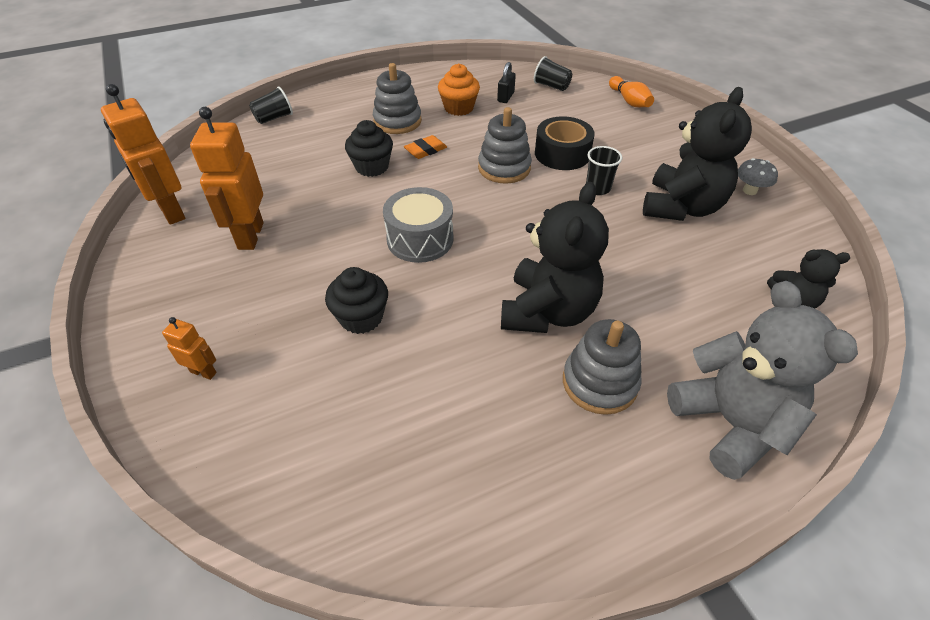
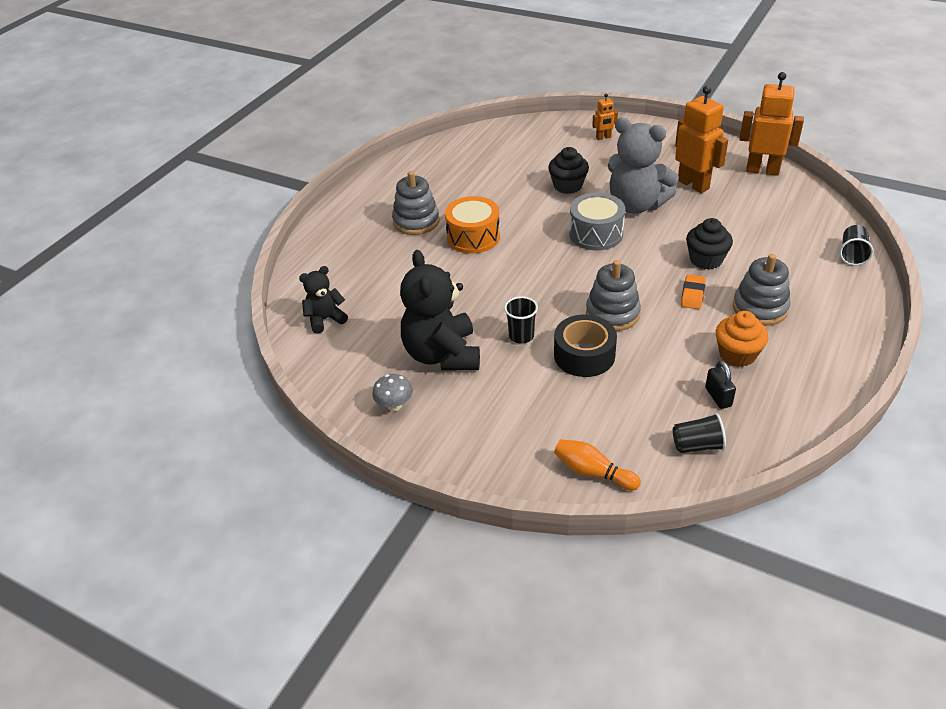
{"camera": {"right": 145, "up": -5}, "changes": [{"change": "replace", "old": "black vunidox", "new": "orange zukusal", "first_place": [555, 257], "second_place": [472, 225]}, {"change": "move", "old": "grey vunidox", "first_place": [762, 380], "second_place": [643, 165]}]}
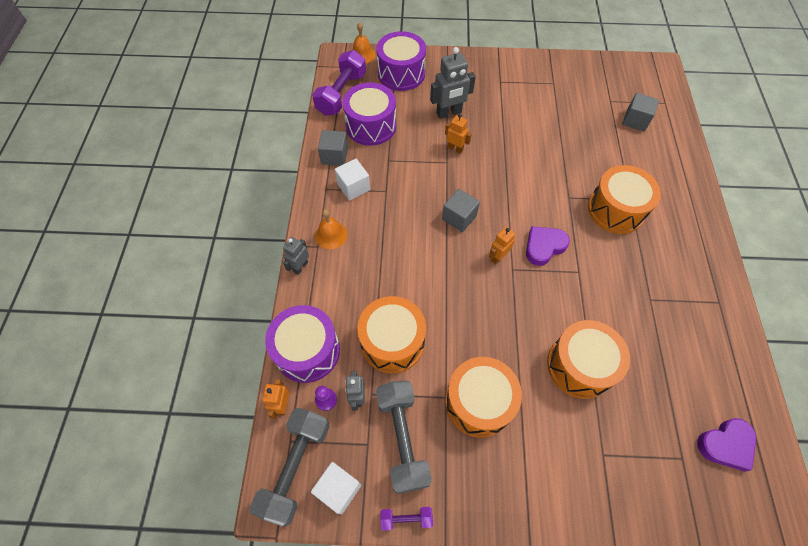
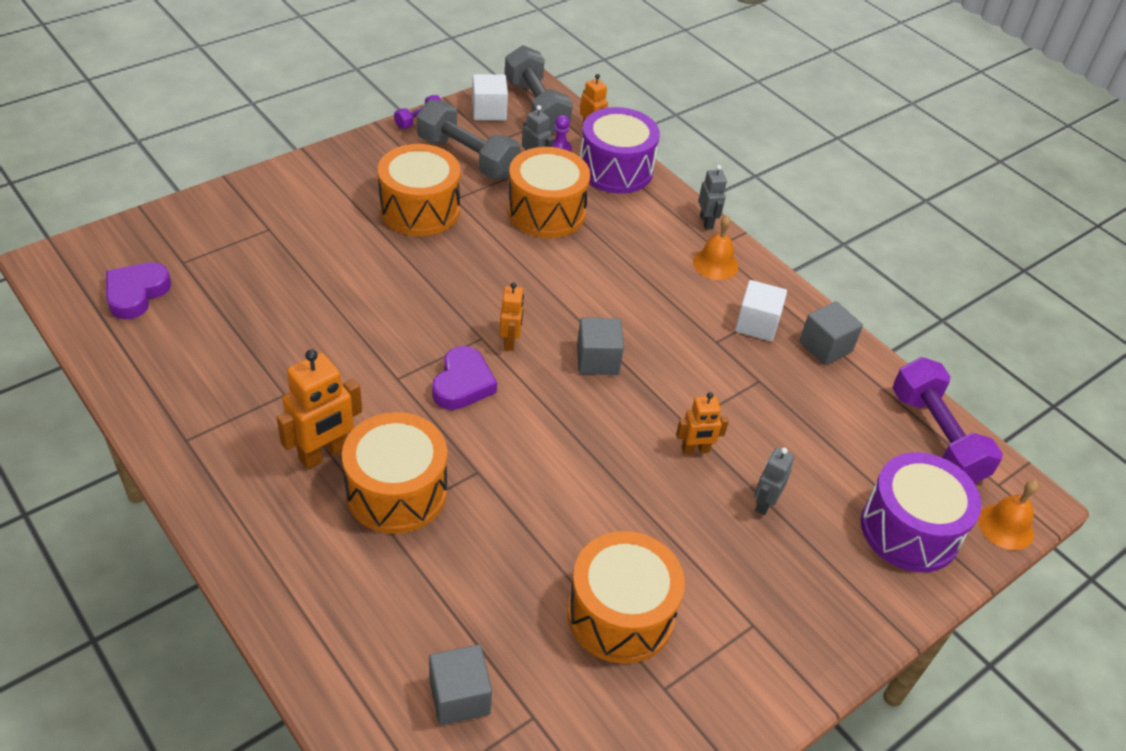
{"camera": {"right": 135, "up": -15}, "changes": [{"change": "insert", "new": "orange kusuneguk", "second_place": [319, 409]}, {"change": "move", "old": "orange zukusal", "first_place": [588, 359], "second_place": [626, 597]}, {"change": "resize", "old": "grey kusuneguk", "first_place": [453, 83], "second_place": [774, 481], "factor": 0.59}, {"change": "delete", "old": "purple zukusal", "first_place": [369, 114]}]}
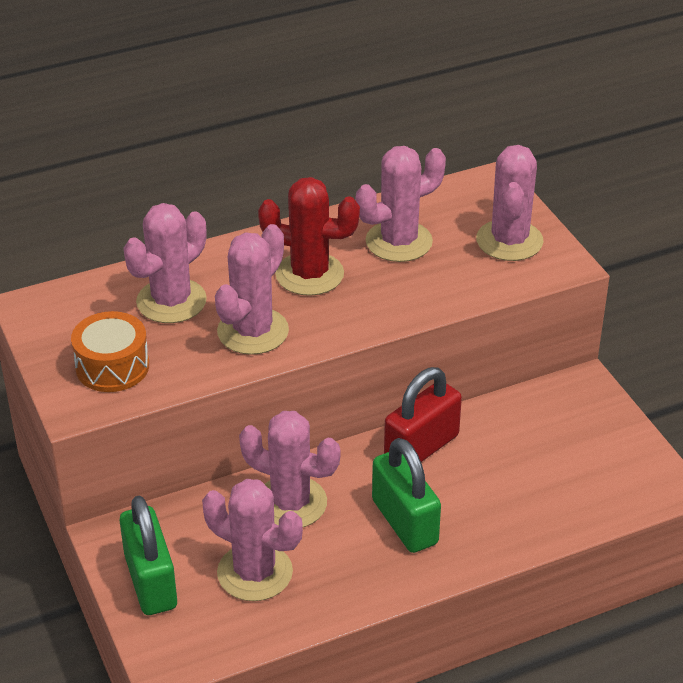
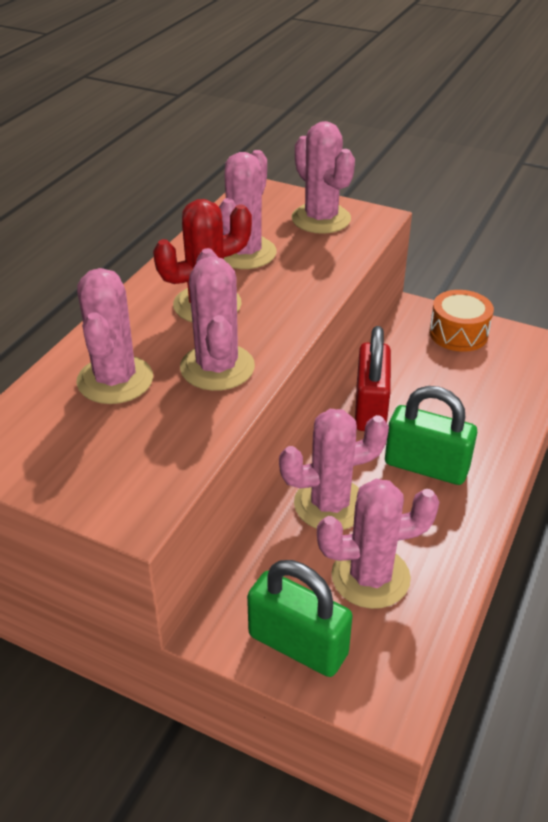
{"camera": {"right": -40, "up": 0}, "changes": [{"change": "move", "old": "orange zukusal", "first_place": [110, 351], "second_place": [461, 321]}]}
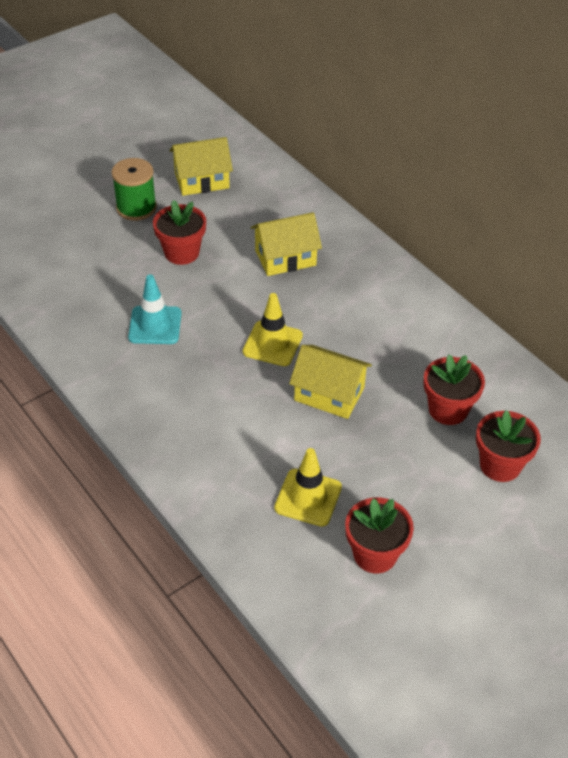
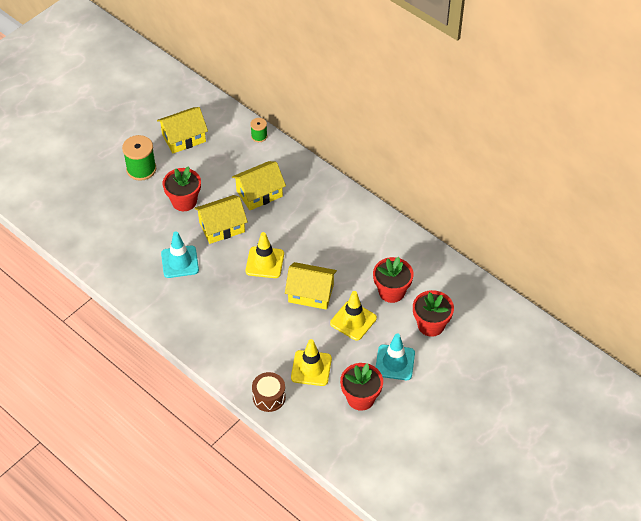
{"camera": {"right": -10, "up": 5}, "changes": [{"change": "insert", "new": "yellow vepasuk", "second_place": [221, 219]}, {"change": "insert", "new": "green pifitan", "second_place": [258, 130]}, {"change": "insert", "new": "brown zukusal", "second_place": [269, 392]}, {"change": "insert", "new": "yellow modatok", "second_place": [353, 316]}, {"change": "insert", "new": "turquoise modatok", "second_place": [395, 356]}]}
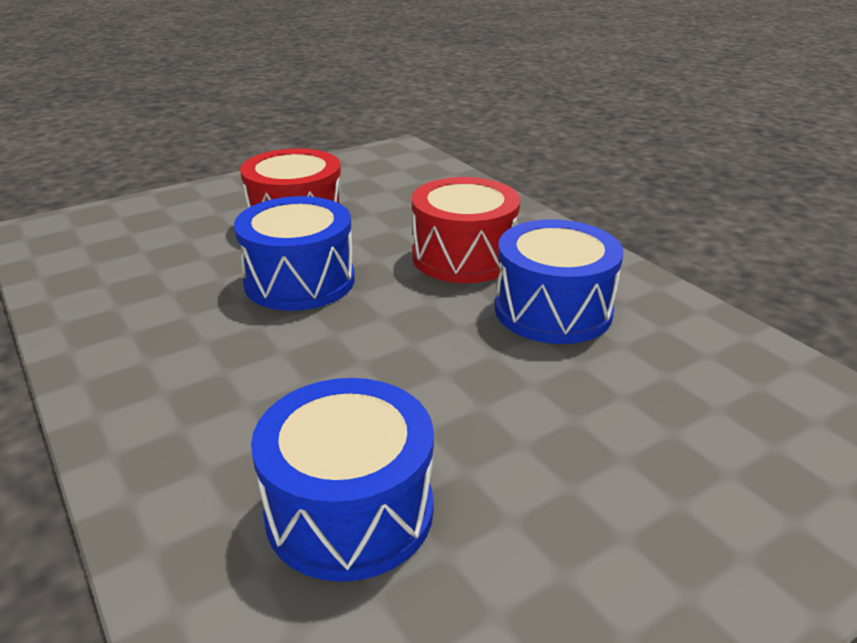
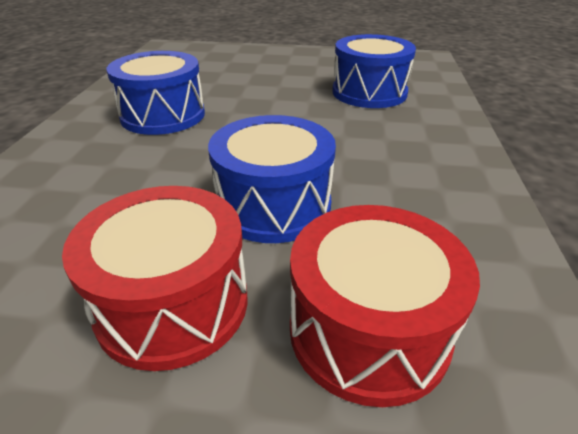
{"camera": {"right": -140, "up": 5}, "changes": [{"change": "move", "old": "red zukusal", "first_place": [466, 230], "second_place": [385, 306]}]}
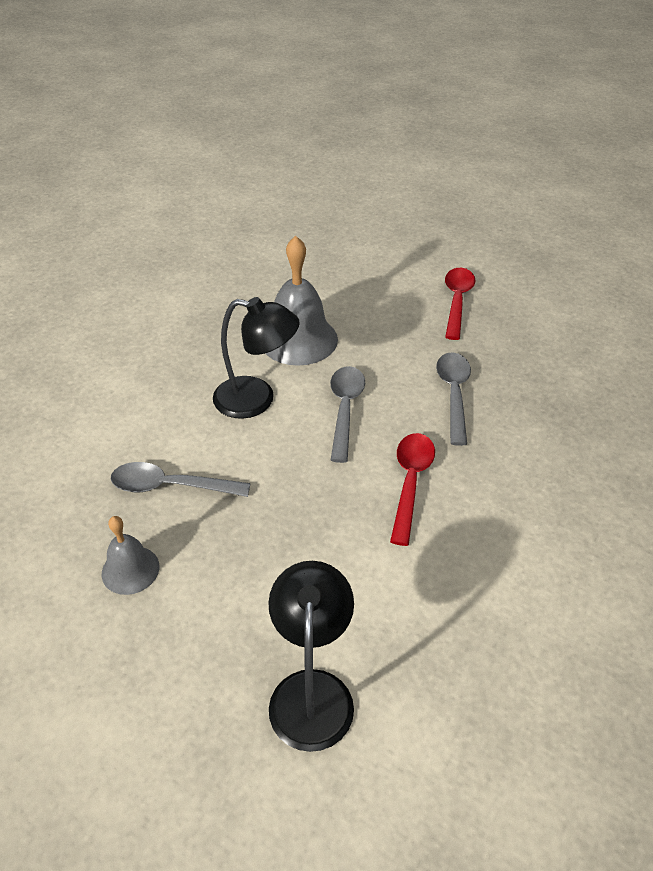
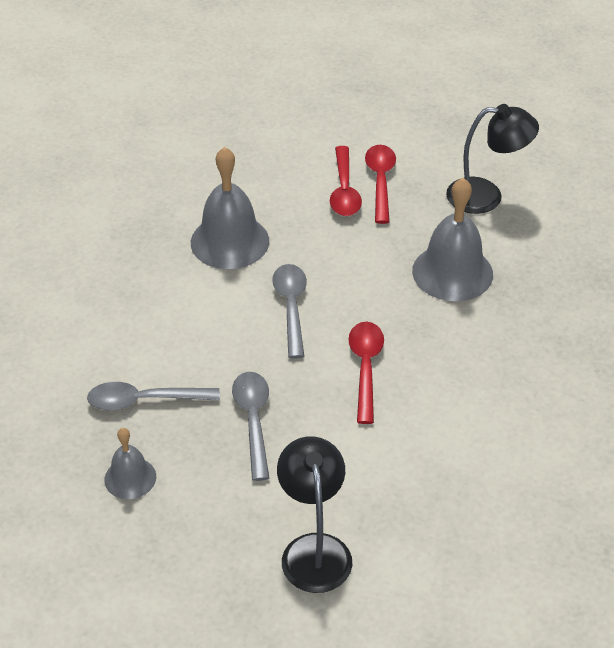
{"camera": {"right": -10, "up": 0}, "changes": [{"change": "move", "old": "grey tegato", "first_place": [453, 399], "second_place": [250, 426]}, {"change": "insert", "new": "red tegato", "second_place": [346, 181]}, {"change": "insert", "new": "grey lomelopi", "second_place": [452, 239]}, {"change": "move", "old": "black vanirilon", "first_place": [256, 358], "second_place": [492, 159]}]}
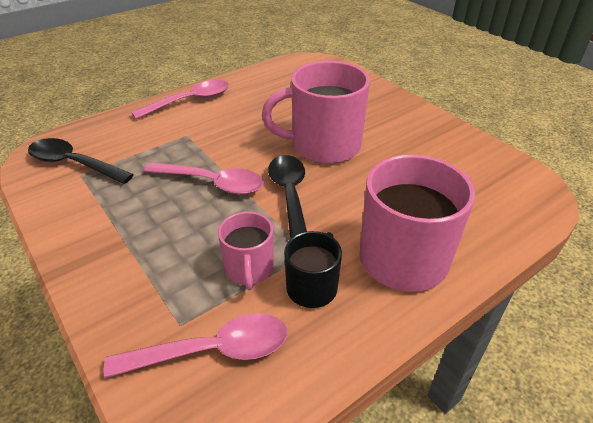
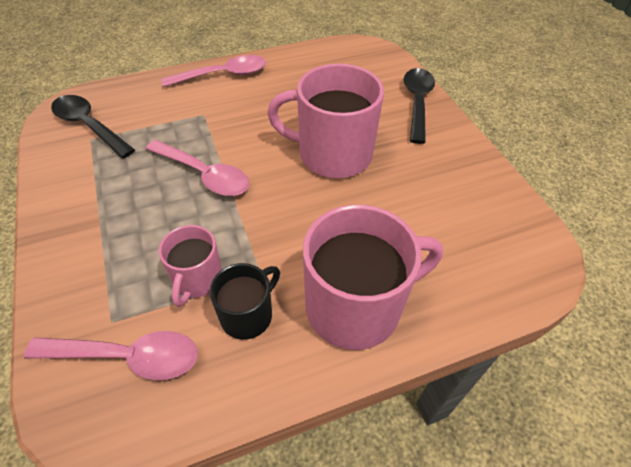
{"camera": {"right": 15, "up": 10}, "changes": [{"change": "move", "old": "black tegato", "first_place": [287, 197], "second_place": [419, 106]}]}
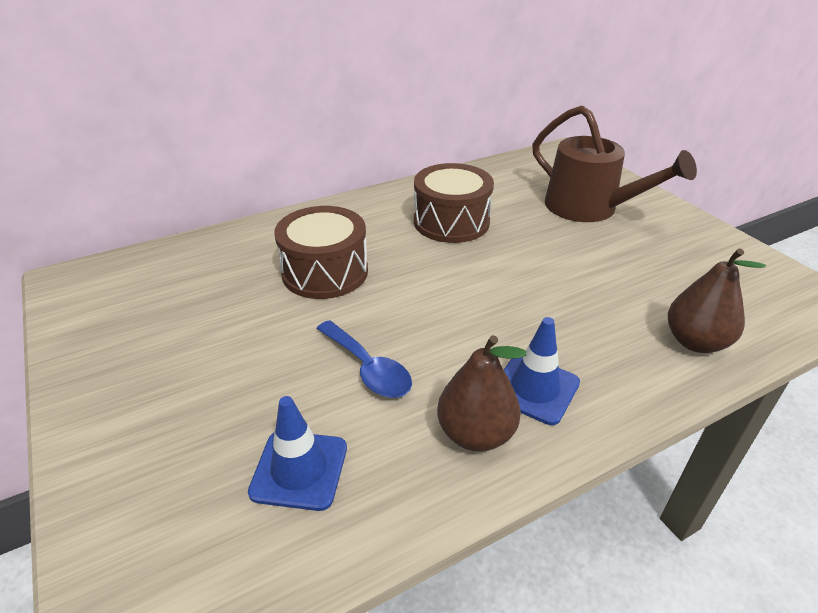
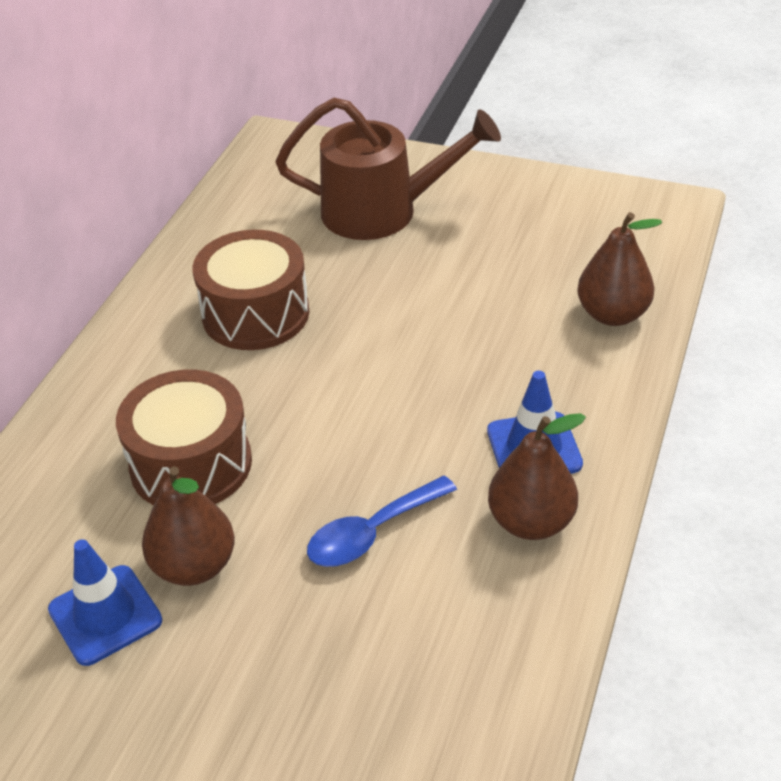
{"camera": {"right": -40, "up": 5}, "changes": [{"change": "move", "old": "blue modatok", "first_place": [297, 453], "second_place": [105, 602]}, {"change": "insert", "new": "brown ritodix", "second_place": [188, 526]}, {"change": "rotate", "old": "blue tegato", "first_place": [364, 359], "second_place": [382, 521], "degrees": 135}]}
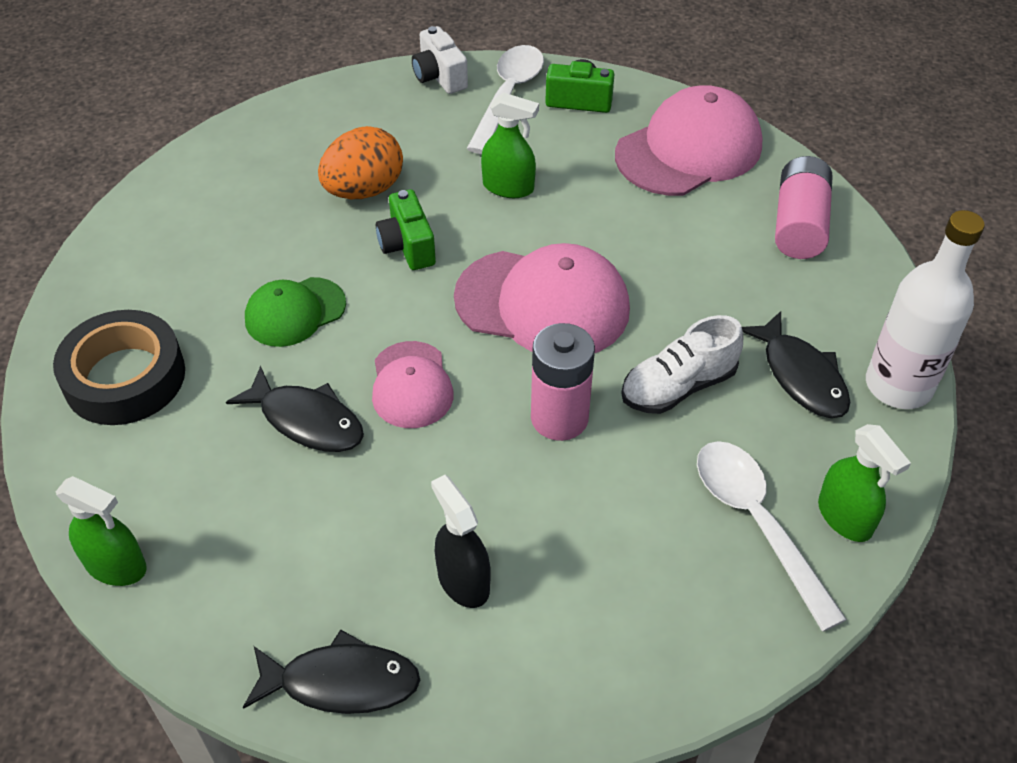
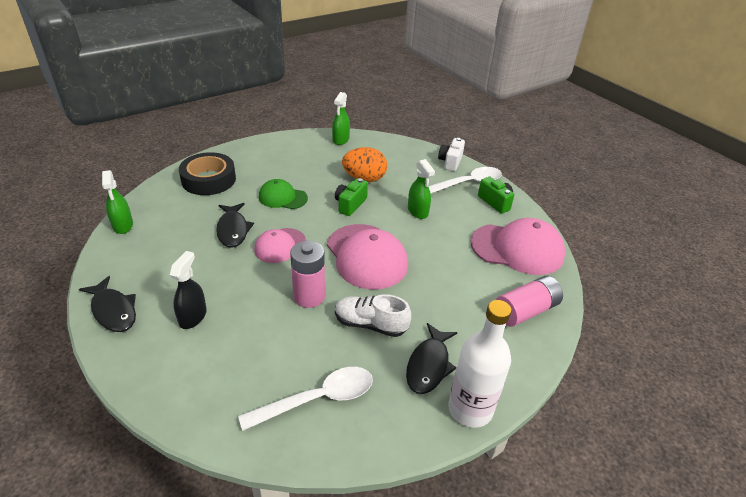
{"camera": {"right": 45, "up": -10}, "changes": [{"change": "rotate", "old": "white tegato", "first_place": [772, 536], "second_place": [305, 399], "degrees": 45}, {"change": "move", "old": "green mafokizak", "first_place": [864, 483], "second_place": [341, 118]}]}
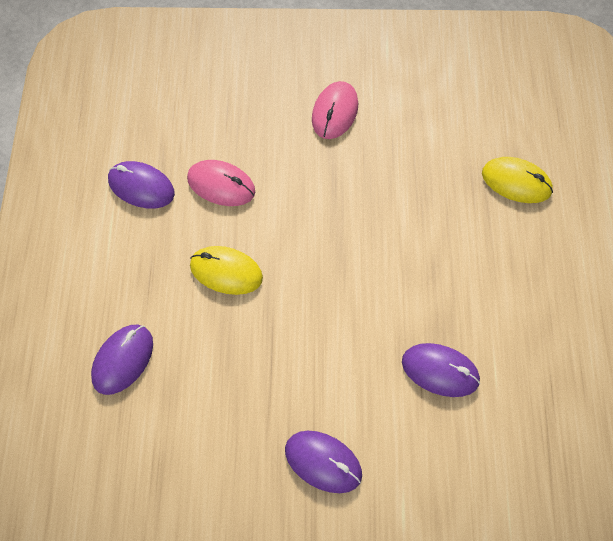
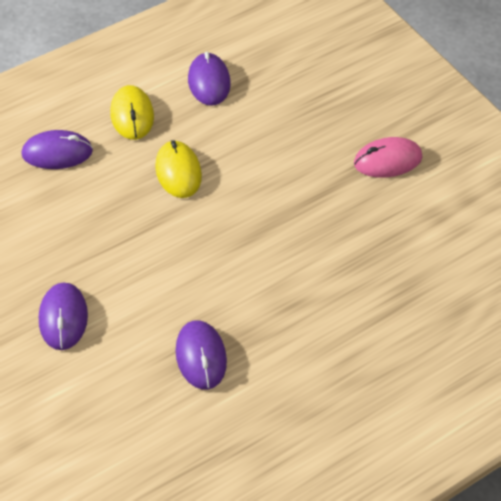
{"camera": {"right": 55, "up": -10}, "changes": [{"change": "move", "old": "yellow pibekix", "first_place": [517, 180], "second_place": [132, 112]}, {"change": "delete", "old": "pink pibekix", "first_place": [221, 183]}]}
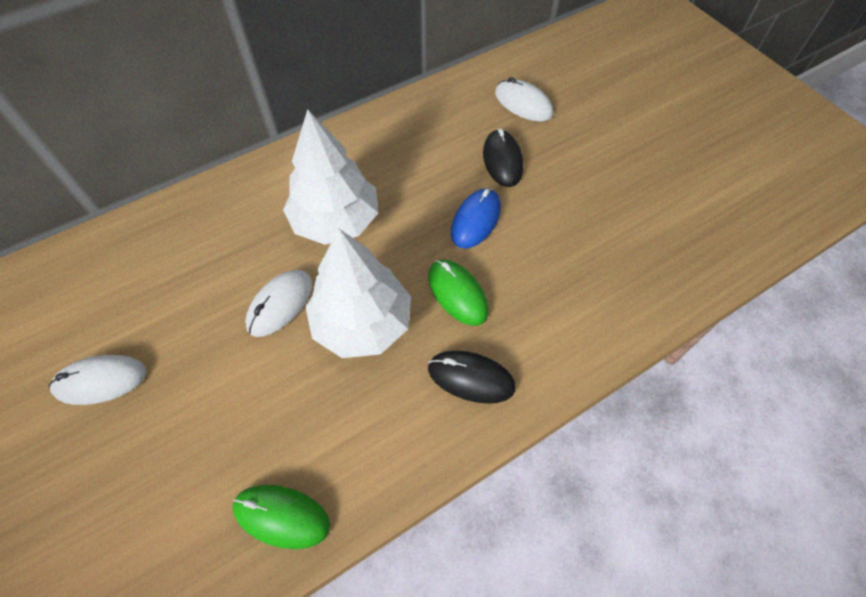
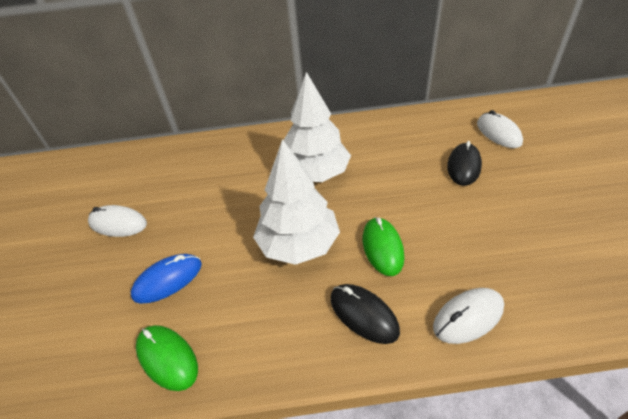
{"camera": {"right": 30, "up": -15}, "changes": [{"change": "move", "old": "blue pibekix", "first_place": [476, 218], "second_place": [166, 279]}, {"change": "move", "old": "white pibekix", "first_place": [278, 303], "second_place": [468, 316]}]}
